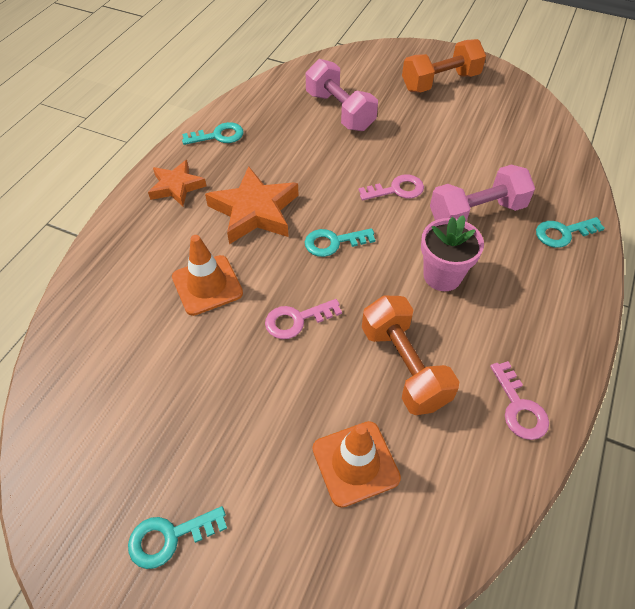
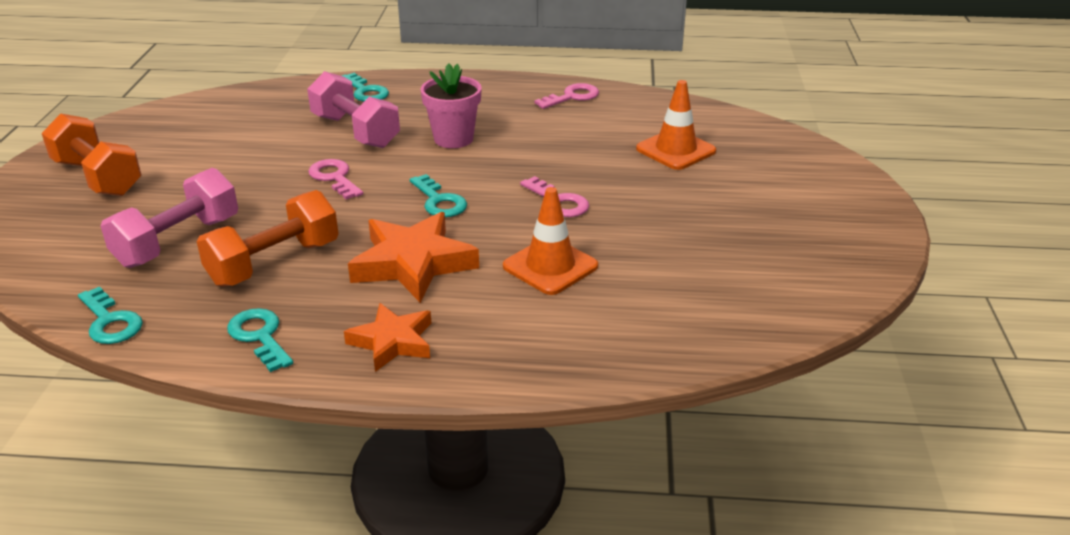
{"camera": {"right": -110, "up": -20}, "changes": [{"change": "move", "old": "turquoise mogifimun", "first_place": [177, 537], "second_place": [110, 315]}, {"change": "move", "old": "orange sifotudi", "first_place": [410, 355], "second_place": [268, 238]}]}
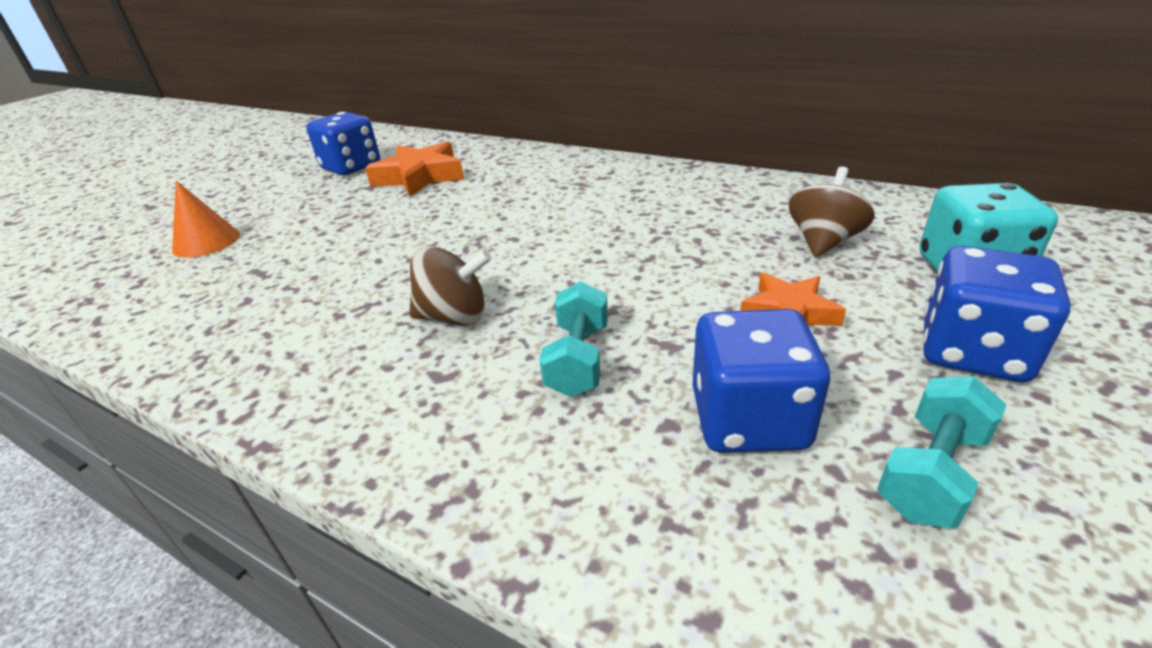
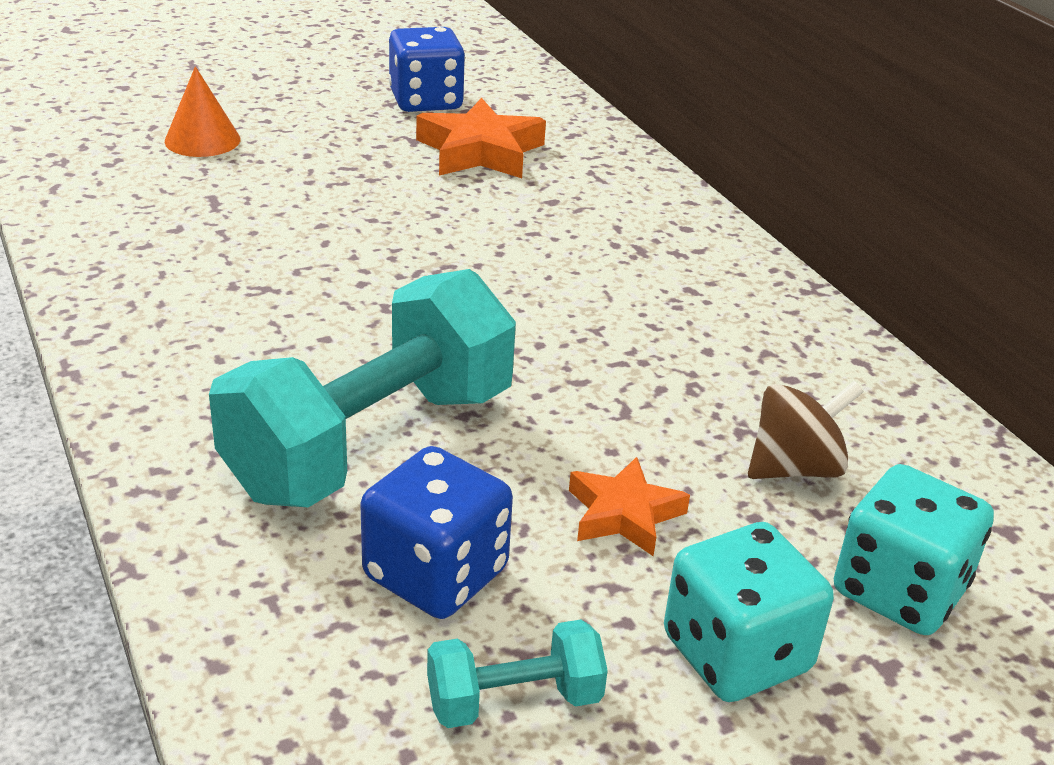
{"camera": {"right": 30, "up": 0}, "changes": [{"change": "resize", "old": "turquoise sifotudi", "first_place": [574, 339], "second_place": [362, 388], "factor": 2.2}, {"change": "recolor", "old": "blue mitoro", "new": "turquoise mitoro", "first_place": [997, 314], "second_place": [749, 612]}, {"change": "delete", "old": "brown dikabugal", "first_place": [450, 286]}]}
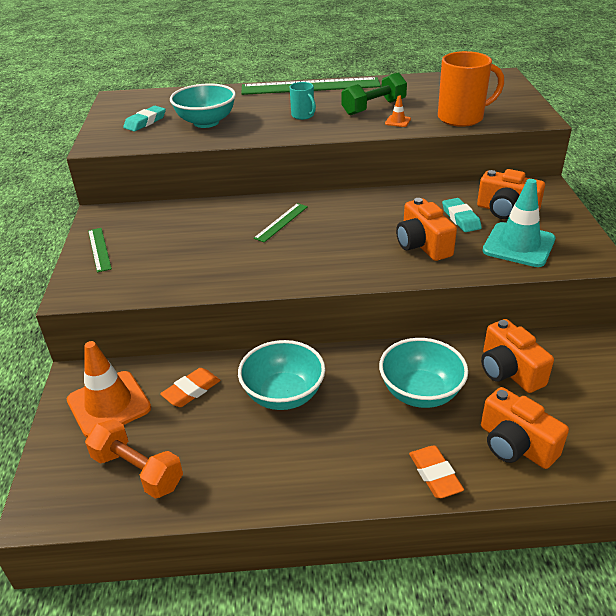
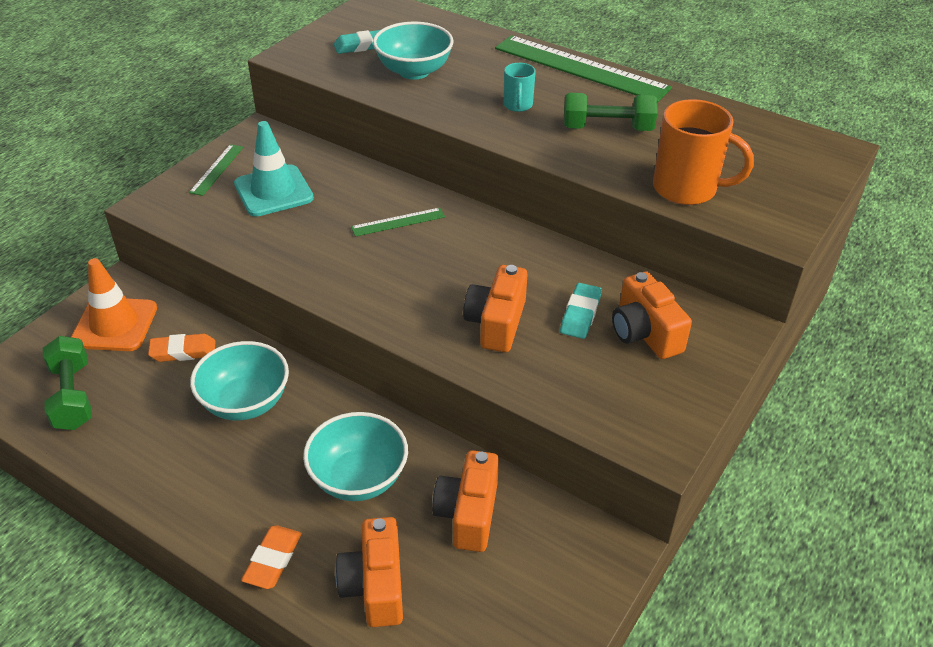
{"camera": {"right": 35, "up": 5}, "changes": [{"change": "recolor", "old": "orange sifotudi", "new": "green sifotudi", "first_place": [134, 458], "second_place": [67, 383]}, {"change": "move", "old": "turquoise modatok", "first_place": [519, 223], "second_place": [274, 169]}, {"change": "delete", "old": "orange modatok", "first_place": [398, 111]}]}
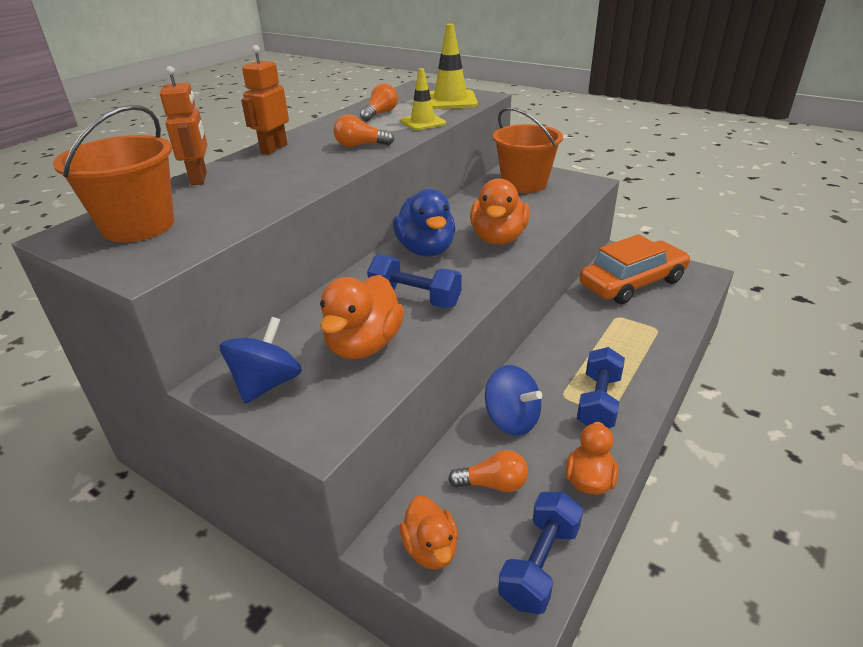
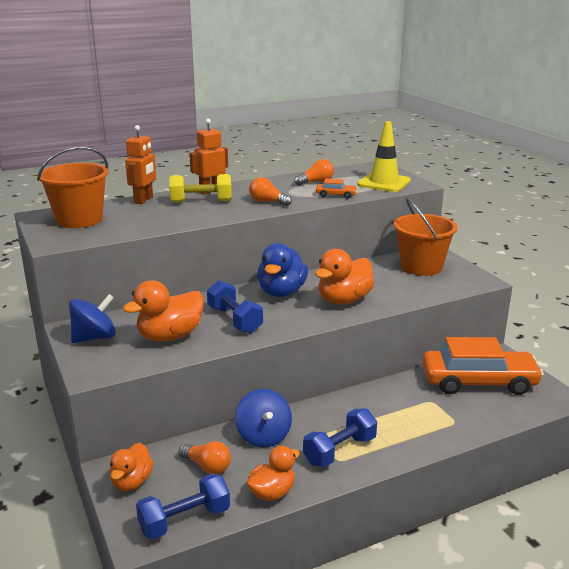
{"camera": {"right": 30, "up": -10}, "changes": [{"change": "insert", "new": "yellow sifotudi", "second_place": [200, 188]}, {"change": "replace", "old": "yellow modatok", "new": "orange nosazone", "first_place": [423, 99], "second_place": [336, 189]}]}
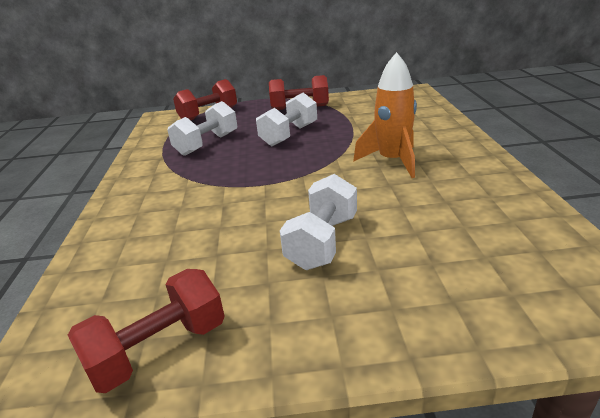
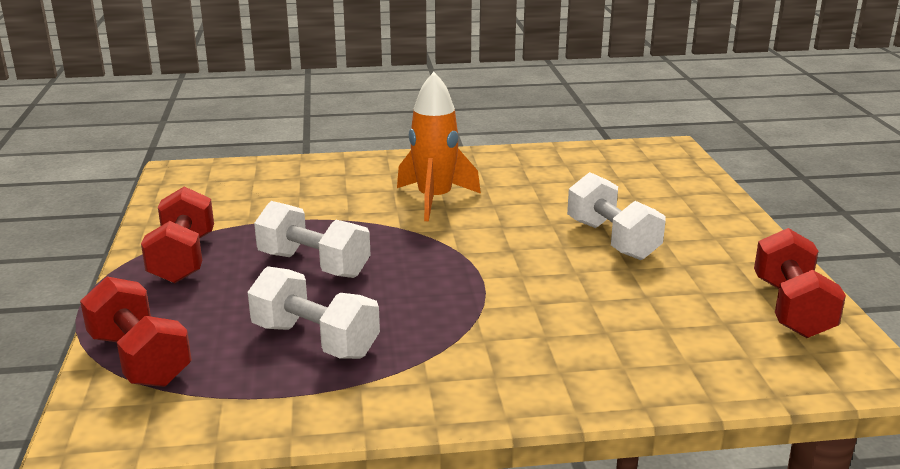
{"camera": {"right": -95, "up": -5}, "changes": [{"change": "rotate", "old": "white sifotudi", "first_place": [318, 222], "second_place": [616, 216], "degrees": 45}, {"change": "rotate", "old": "red sifotudi", "first_place": [146, 331], "second_place": [800, 283], "degrees": 45}]}
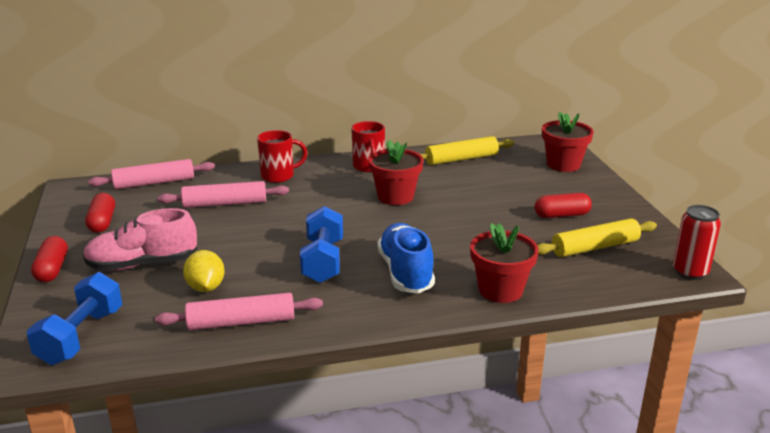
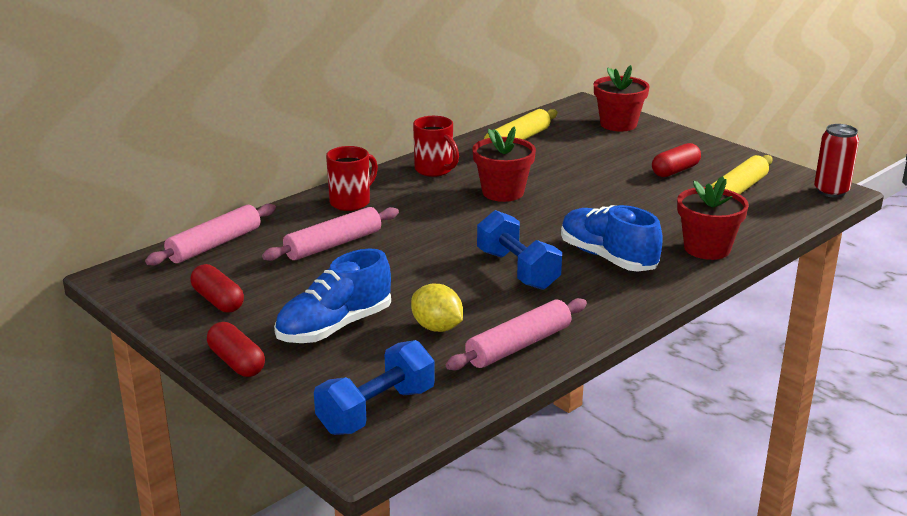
{"camera": {"right": -30, "up": 0}, "changes": [{"change": "recolor", "old": "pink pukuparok", "new": "blue pukuparok", "first_place": [140, 239], "second_place": [332, 296]}, {"change": "rotate", "old": "blue sifotudi", "first_place": [75, 318], "second_place": [374, 387], "degrees": 60}]}
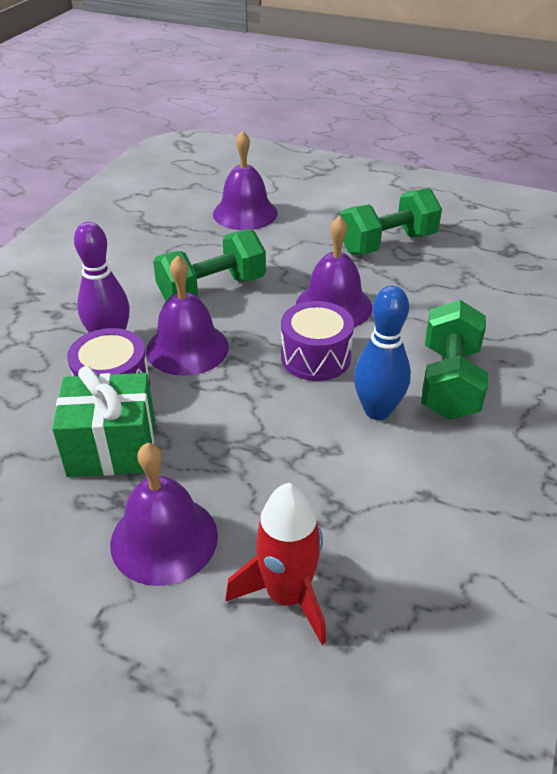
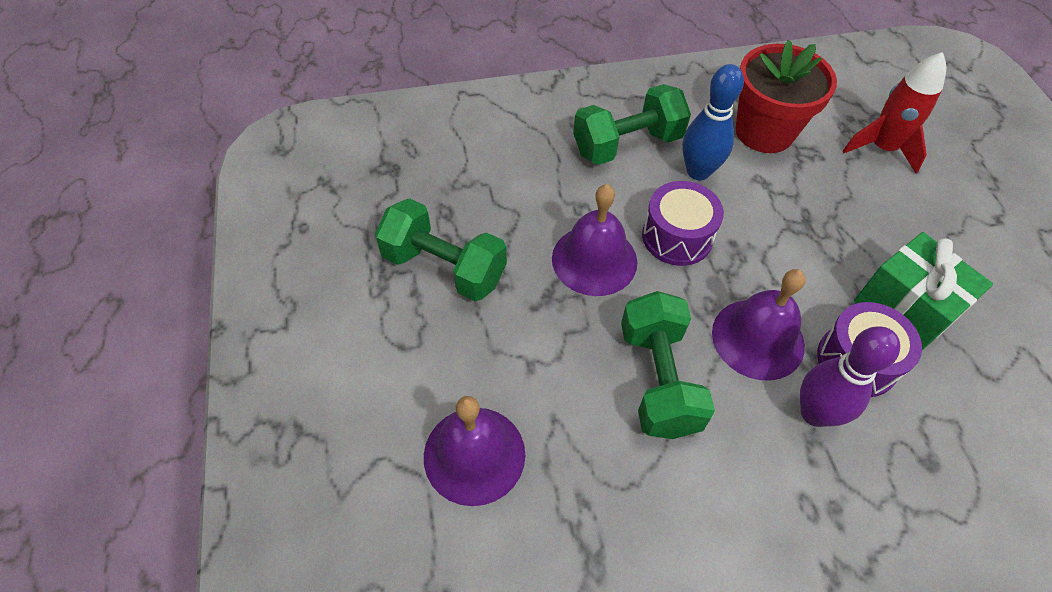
{"camera": {"right": -125, "up": 15}, "changes": [{"change": "rotate", "old": "green sifotudi", "first_place": [209, 265], "second_place": [668, 365], "degrees": 60}, {"change": "insert", "new": "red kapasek", "second_place": [786, 96]}, {"change": "delete", "old": "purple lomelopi", "first_place": [164, 514]}]}
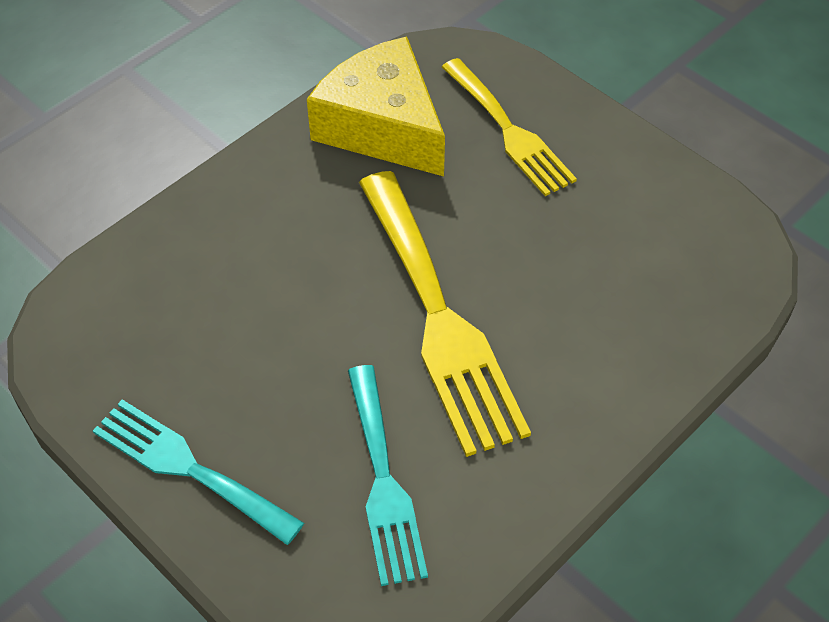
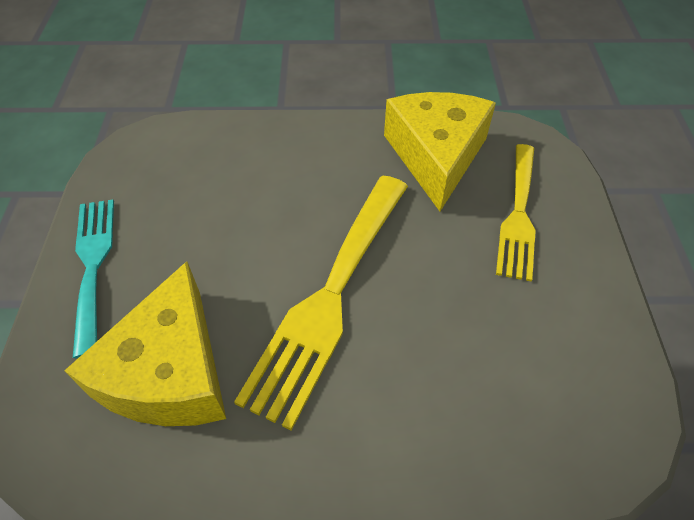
{"camera": {"right": 45, "up": 0}, "changes": [{"change": "replace", "old": "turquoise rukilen", "new": "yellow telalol", "first_place": [388, 475], "second_place": [145, 343]}]}
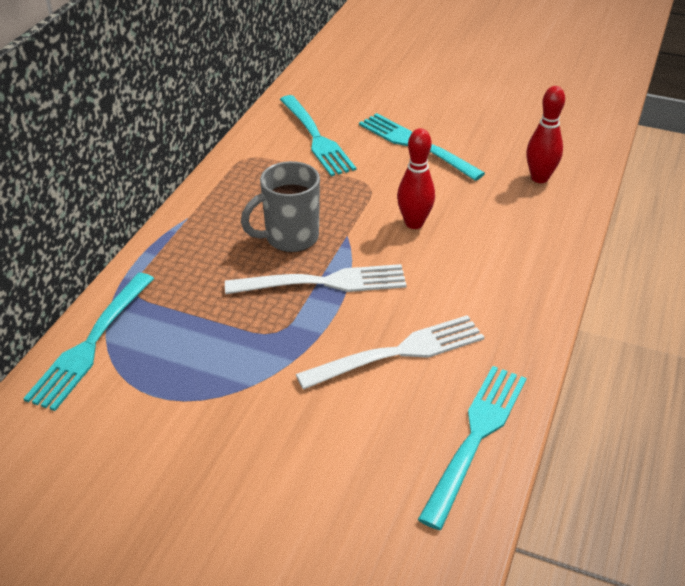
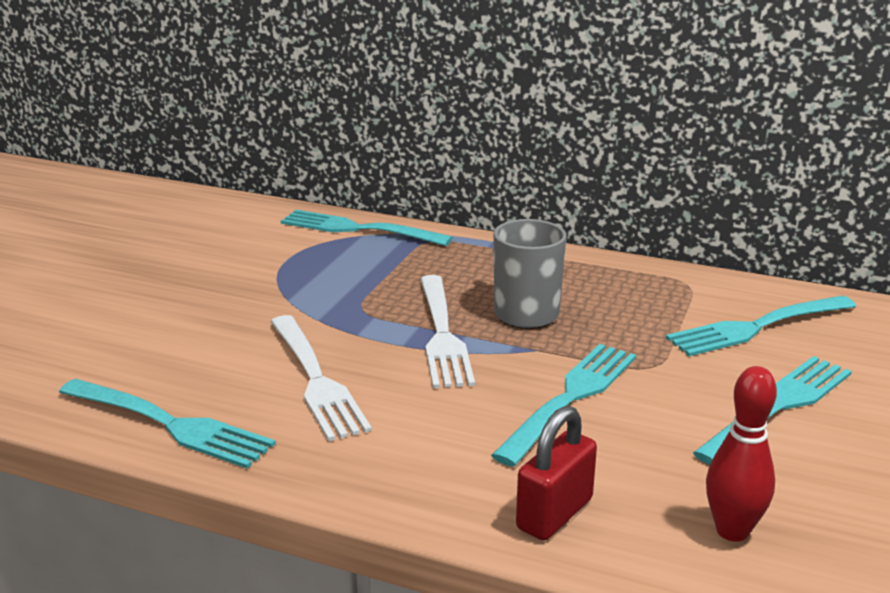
{"camera": {"right": 90, "up": -15}, "changes": [{"change": "replace", "old": "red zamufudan", "new": "turquoise rukilen", "first_place": [416, 178], "second_place": [563, 405]}, {"change": "insert", "new": "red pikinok", "second_place": [556, 473]}]}
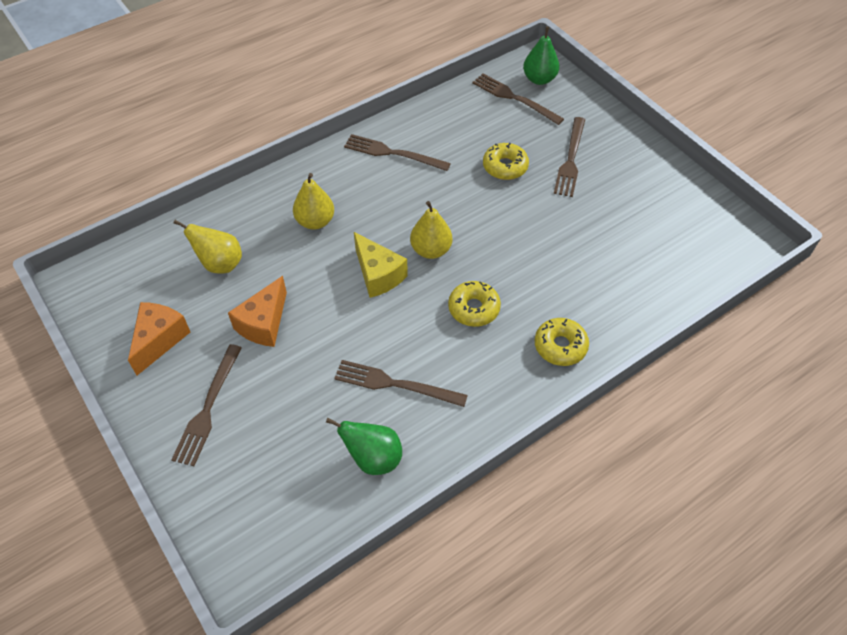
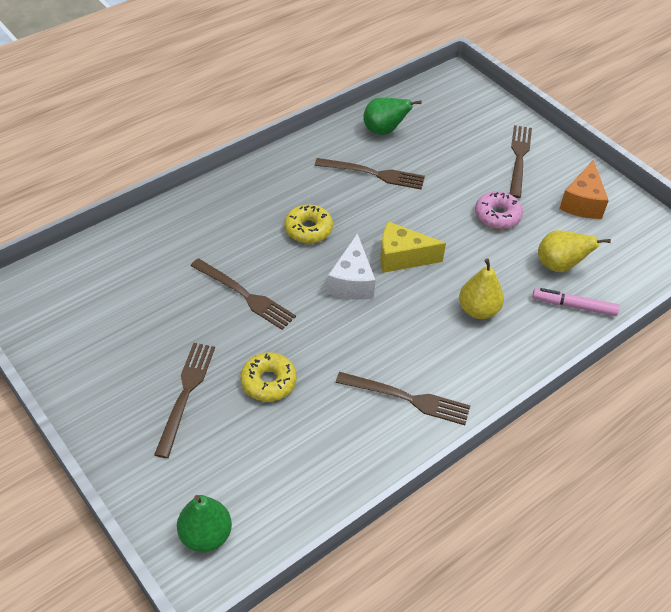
{"camera": {"right": 175, "up": -5}, "changes": [{"change": "move", "old": "brown rukilen", "first_place": [518, 99], "second_place": [243, 294]}, {"change": "replace", "old": "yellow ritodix", "new": "white telalol", "first_place": [431, 230], "second_place": [351, 266]}, {"change": "rotate", "old": "yellow telalol", "first_place": [381, 265], "second_place": [413, 247], "degrees": -45}, {"change": "replace", "old": "orange telalol", "new": "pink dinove", "first_place": [257, 311], "second_place": [499, 210]}, {"change": "insert", "new": "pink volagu", "second_place": [575, 302]}, {"change": "delete", "old": "yellow dinove", "first_place": [562, 342]}]}
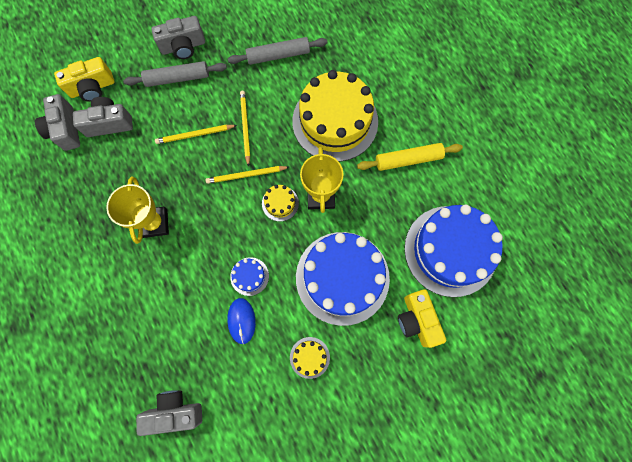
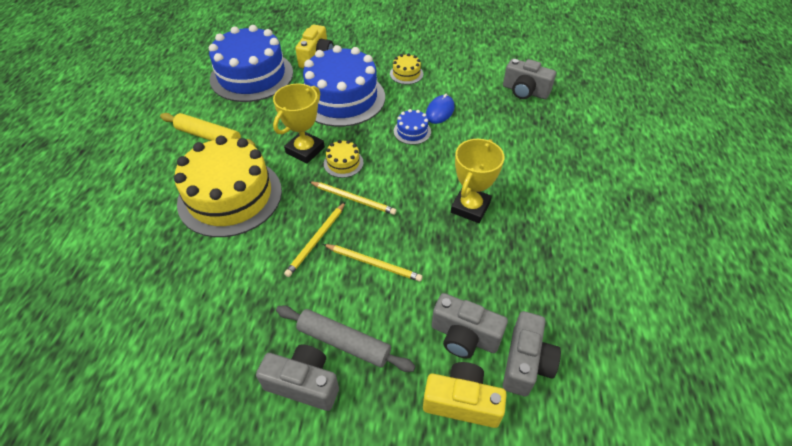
{"camera": {"right": -145, "up": -25}, "changes": [{"change": "delete", "old": "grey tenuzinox", "first_place": [277, 51]}]}
